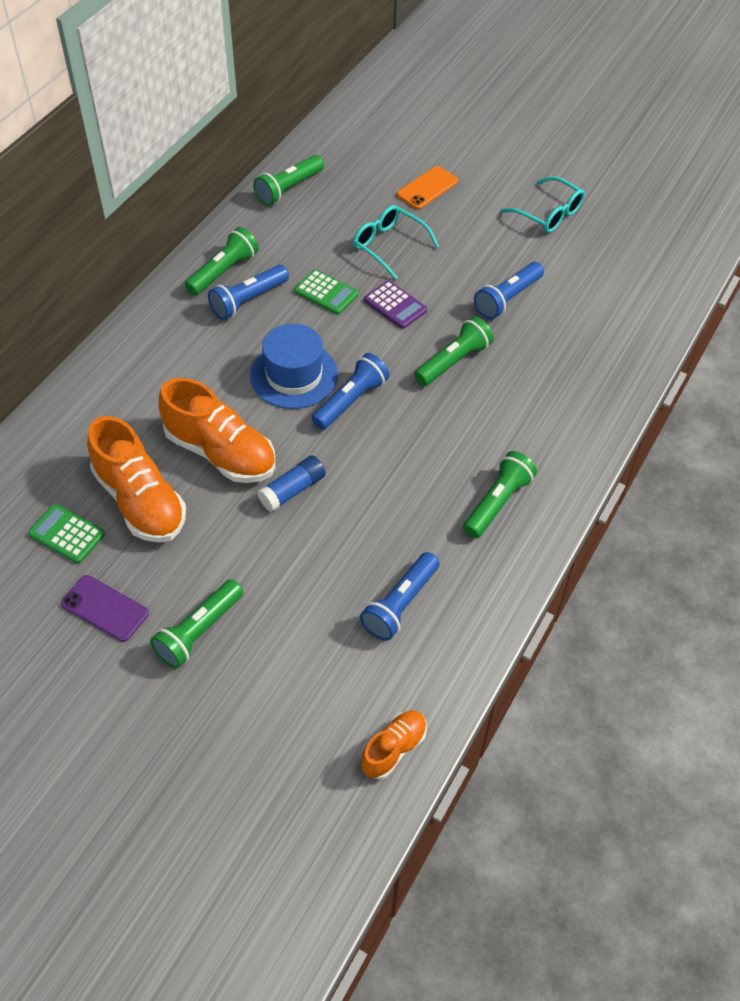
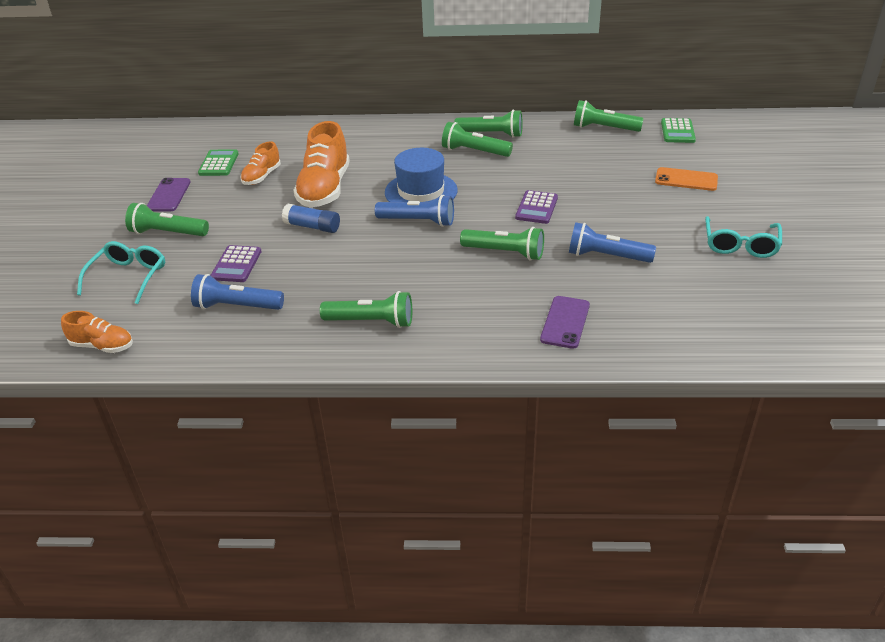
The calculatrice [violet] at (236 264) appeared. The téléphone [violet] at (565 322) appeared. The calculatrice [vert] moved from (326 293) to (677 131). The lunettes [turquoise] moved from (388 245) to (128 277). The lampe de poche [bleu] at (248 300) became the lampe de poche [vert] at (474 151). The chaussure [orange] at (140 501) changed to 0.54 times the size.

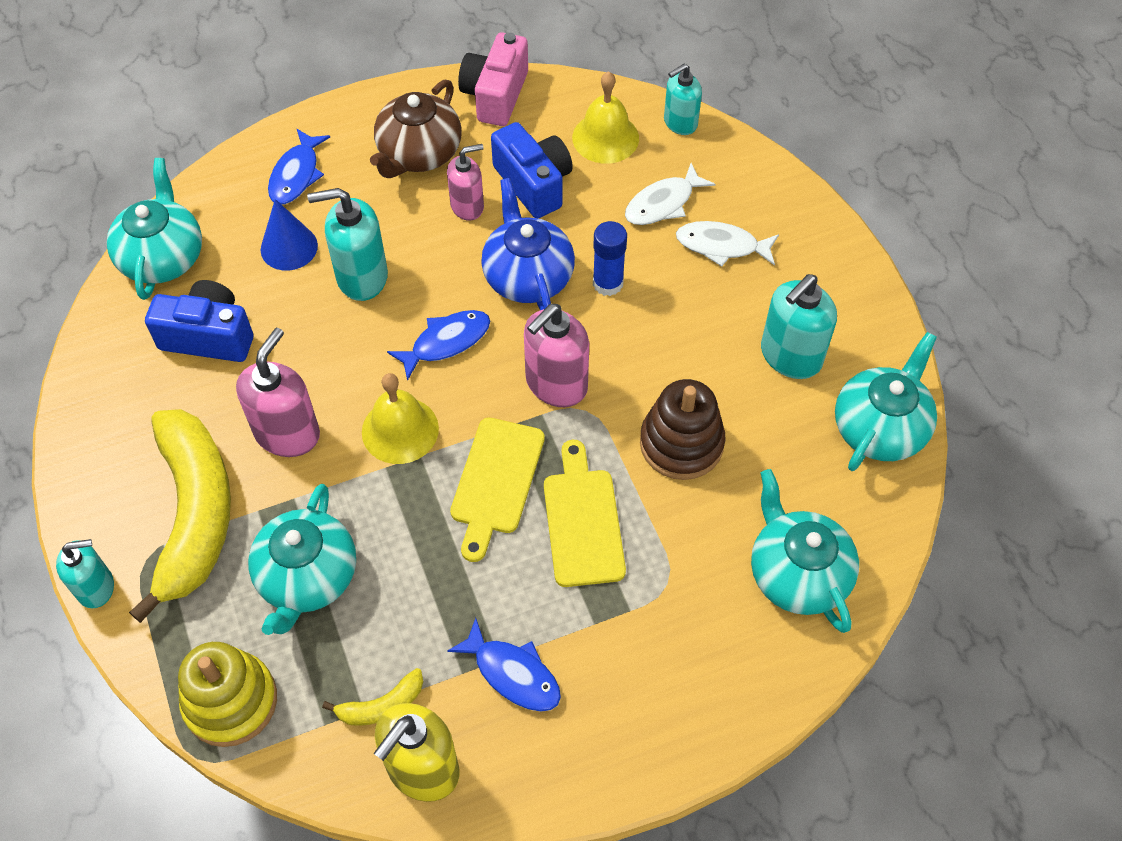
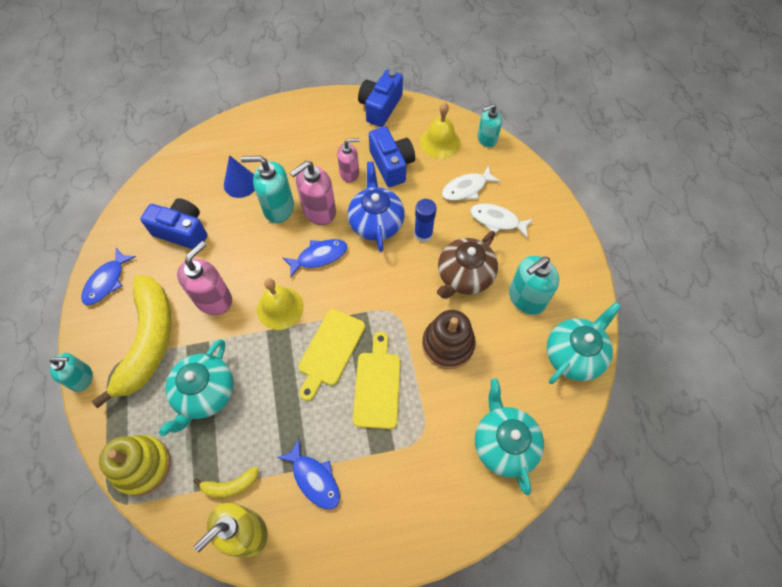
The théière [turquoise] at (163 257) disappeared. The poisson [bleu] moved from (296 175) to (107 281). The théière [marron] moved from (419 153) to (464 276). The distributeur de savon [rose] moved from (556 384) to (319 211). The appareil photo [rose] at (495 95) became the appareil photo [bleu] at (380 107).

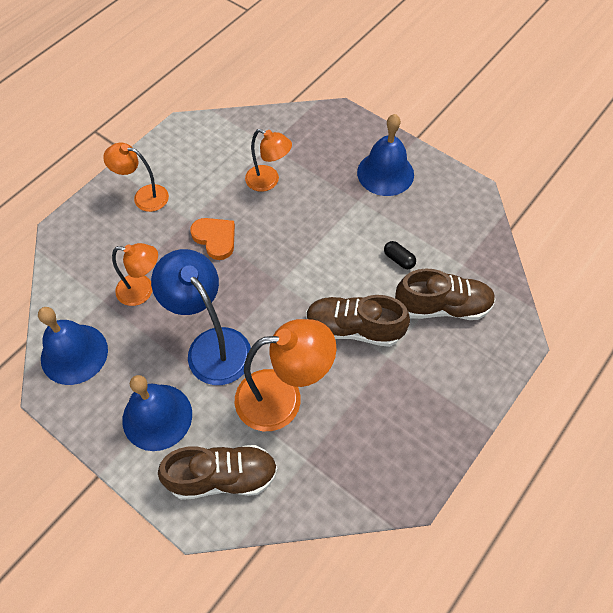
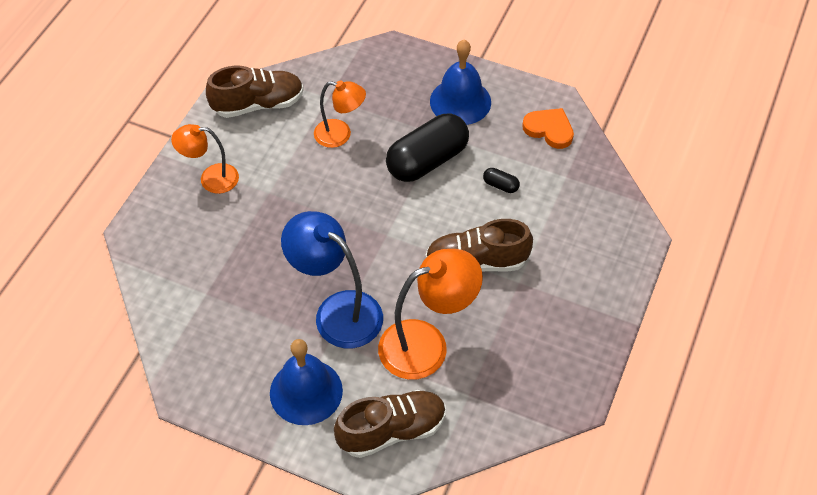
The cloche [bleu] at (74 354) disappeared. The lampe [orange] at (142 291) disappeared. The gélule [noir] at (427 160) appeared. The cœur [orange] moved from (215 238) to (549 129). The chaussure [marron] moved from (442 306) to (258 104).

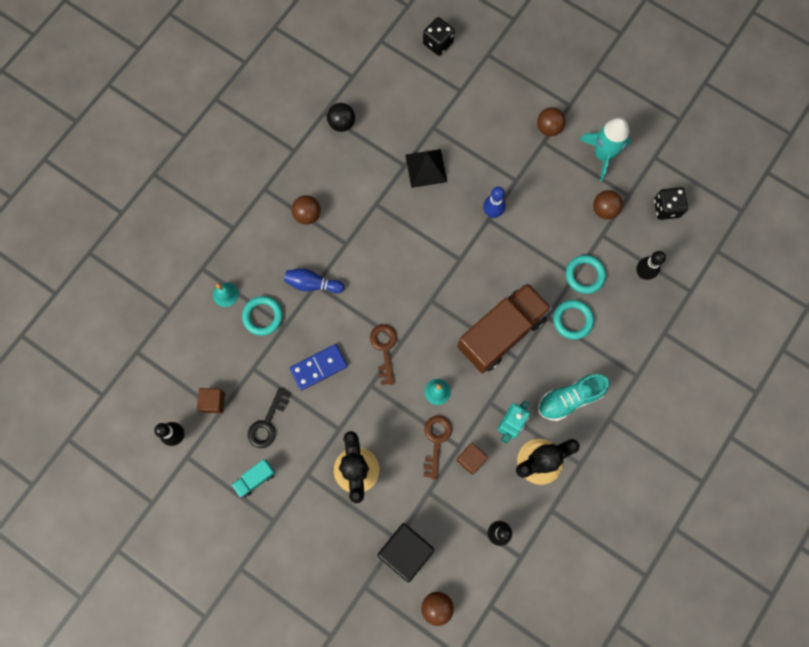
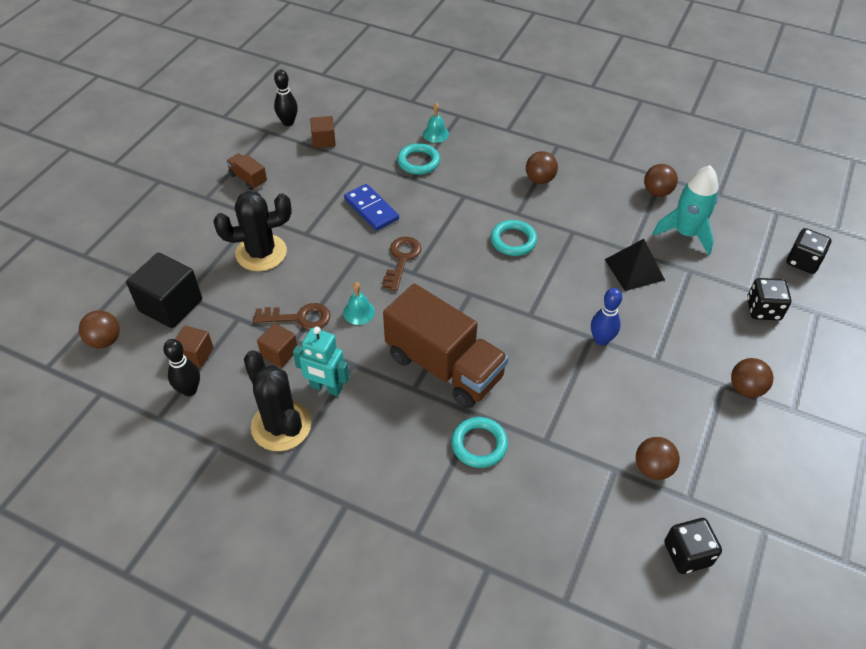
The clé [noir] at (267 423) disappeared. The quille [bleu] at (312 284) disappeared. The chaussure [turquoise] at (569 399) disappeared. The quille [noir] at (643 273) disappeared. The cube [marron] at (195 354) appeared. The dé [noir] at (763 309) appeared. The anneau [turquoise] moved from (584 275) to (513 240). The fusée [turquoise] moved from (603 155) to (686 234). The camion [turquoise] at (255 479) became the camion [marron] at (248 179). The balle [noir] at (342 123) became the balle [marron] at (657 192). The clé [marron] at (384 349) turned 60 degrees counterclockwise.

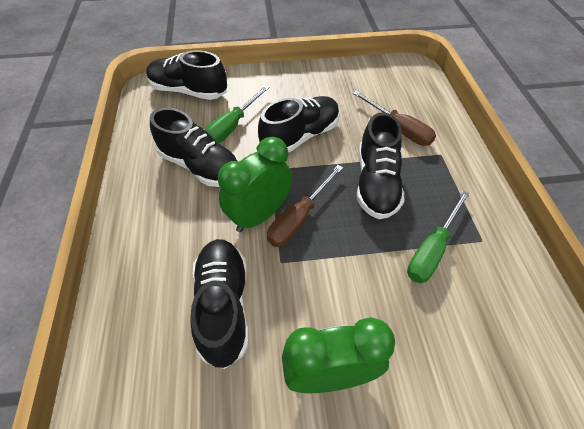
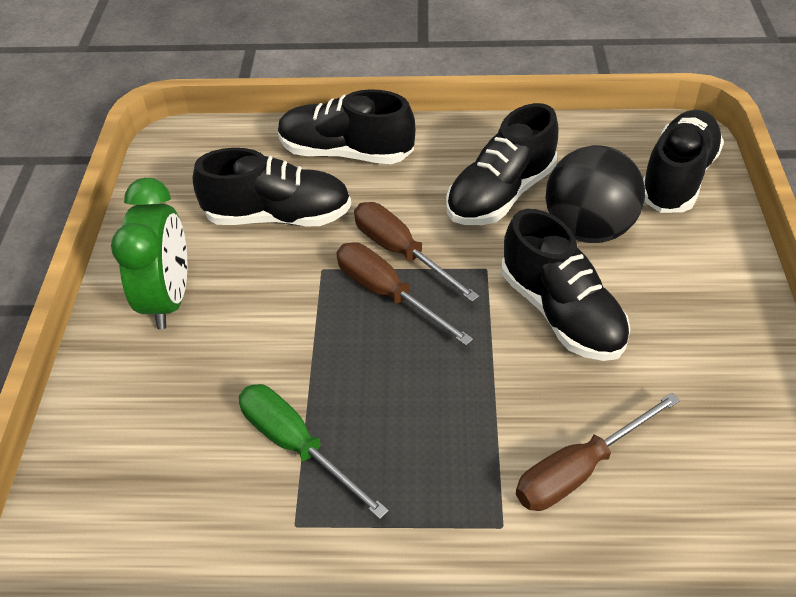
The chaussure [noir] moved from (376 183) to (346 153). The tournevis [vert] at (232 126) was replaced by the balle [noir] at (588 229). The réveil [vert] at (259 215) was replaced by the tournevis [marron] at (401 252).

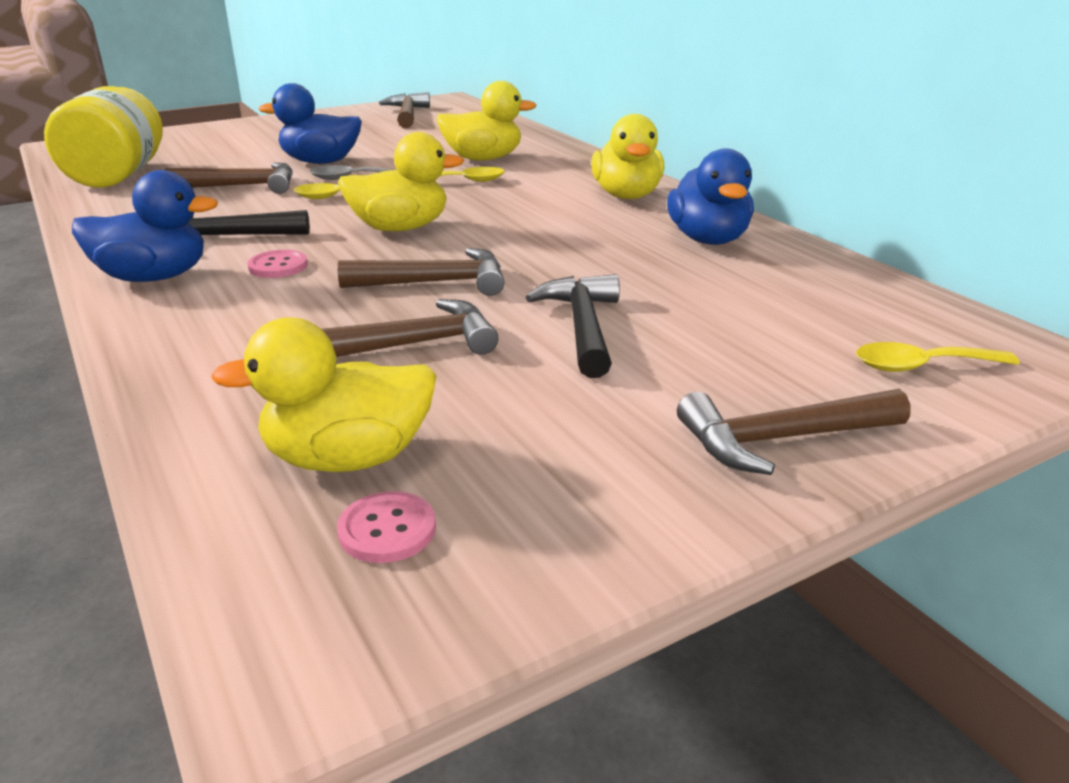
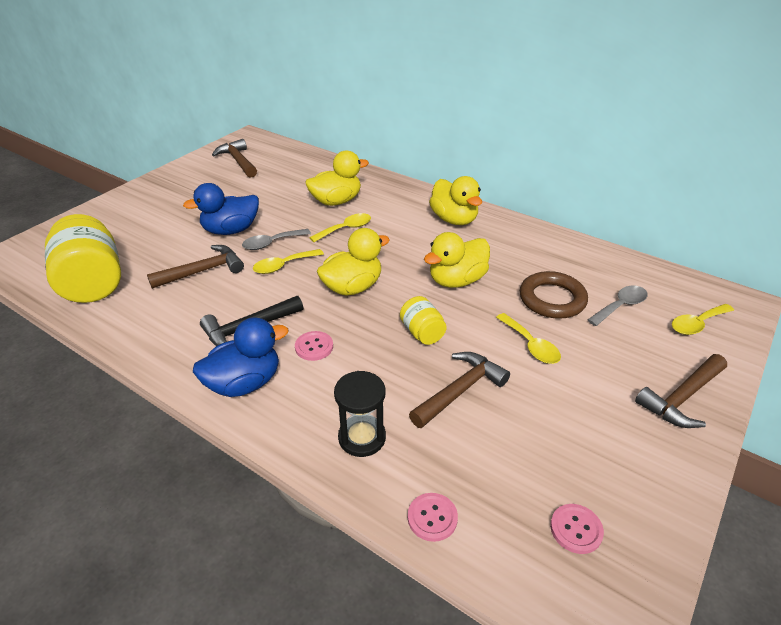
The canard [bleu] at (708 239) disappeared. The sablier [noir] at (362 437) appeared. The bouton [rose] at (432 518) appeared. The anneau [marron] at (552 299) appeared. The cuillère [gris] at (620 306) appeared. The canard [jaune] moved from (348 458) to (456 280). The marteau [marron] at (436 283) was replaced by the bocal [jaune] at (422 333). The marteau [noir] at (582 326) was replaced by the cuillère [jaune] at (531 345).

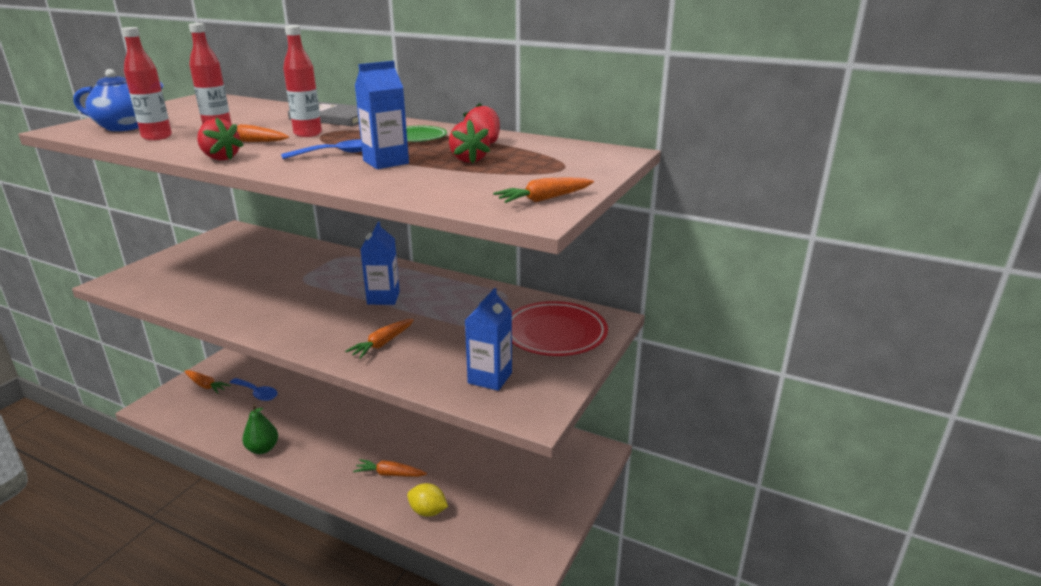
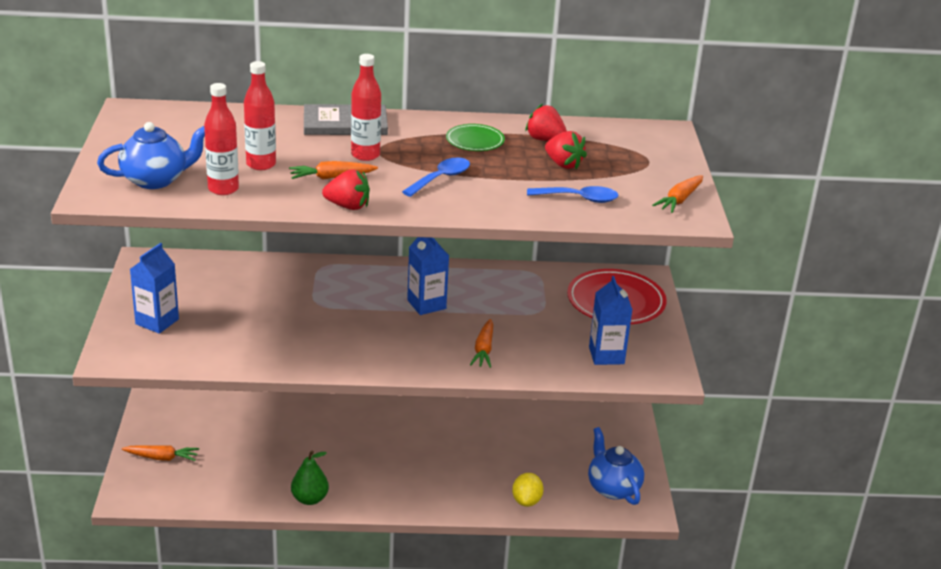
The carotte [orange] at (390 474) disappeared. The théière [bleu] at (613 488) appeared. The cuillère [bleu] moved from (257 393) to (579 198). The brique de lait [bleu] moved from (386 162) to (157 321). The citron [jaune] at (428 511) turned 75 degrees counterclockwise.

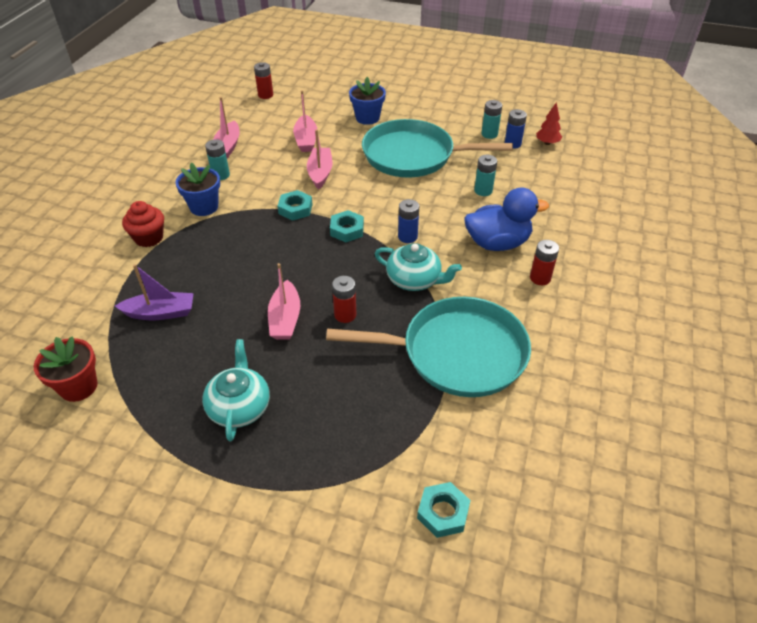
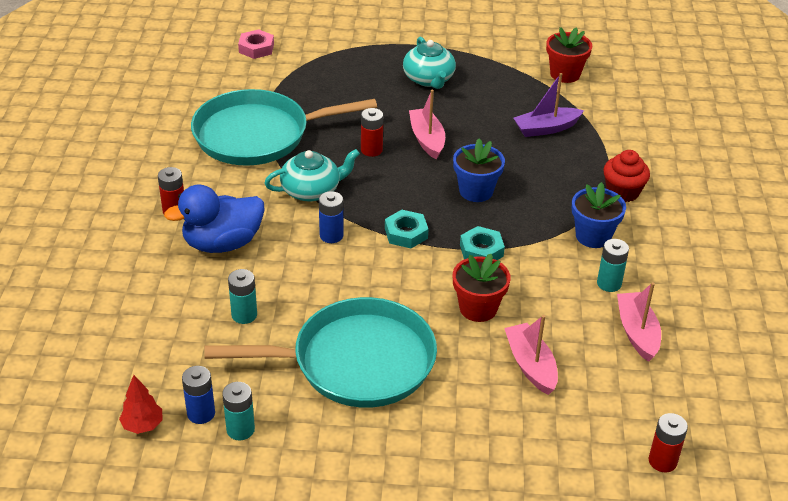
The pot de fleurs [bleu] moved from (367 118) to (476 191). The bateau [rose] at (320 173) was replaced by the pot de fleurs [rouge] at (478 308). The écrou [turquoise] at (443 512) became the écrou [rose] at (256 48). The théière [turquoise] at (414 279) turned 150 degrees clockwise.

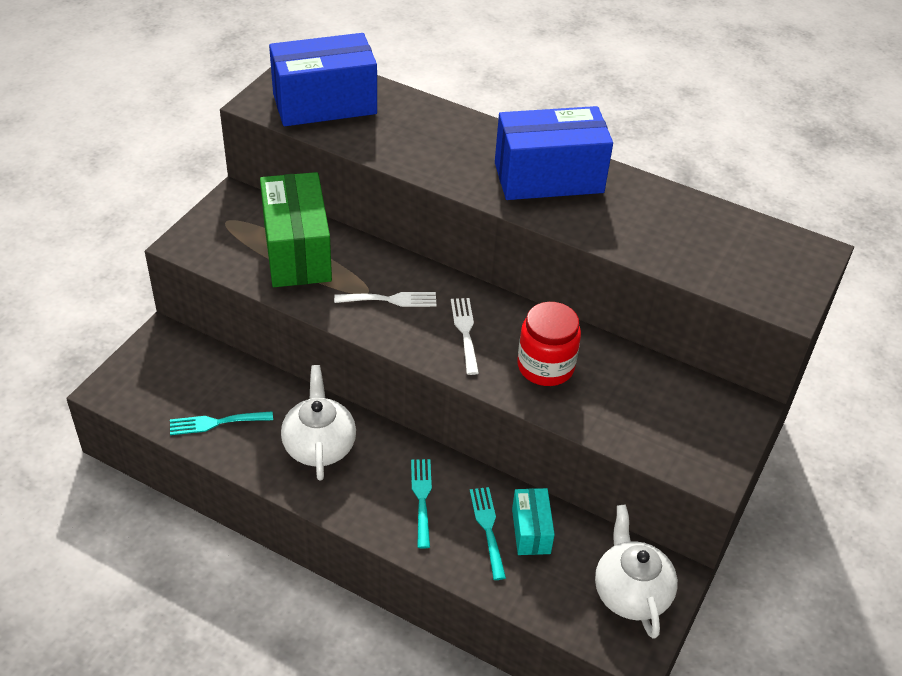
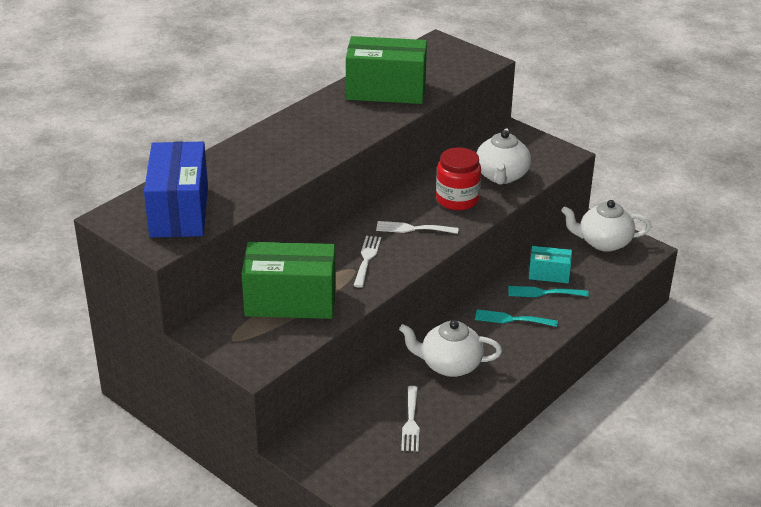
The boîte [bleu] at (548 178) disappeared. The boîte [vert] at (386 90) appeared. The théière [blanc] at (501 176) appeared. The fourchette [turquoise] at (216 423) became the fourchette [blanc] at (411 422).

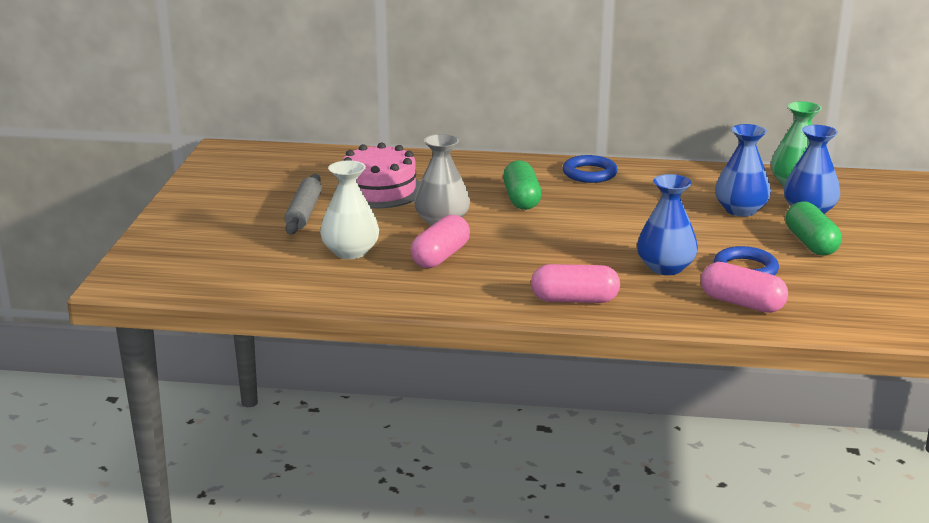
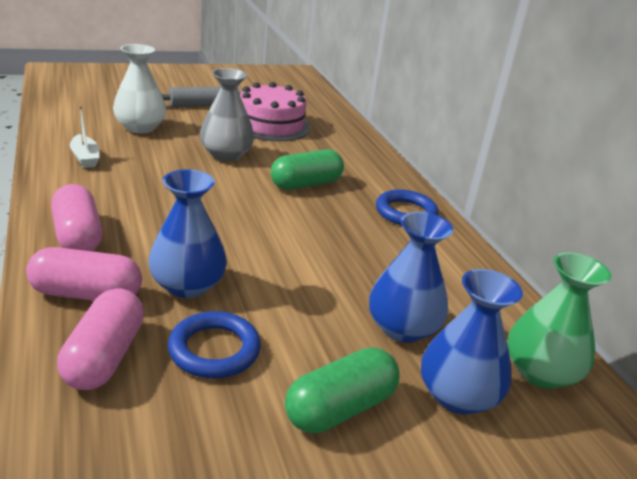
The bateau [blanc] at (85 158) appeared. The gélule [rose] moved from (440 257) to (86 294).

